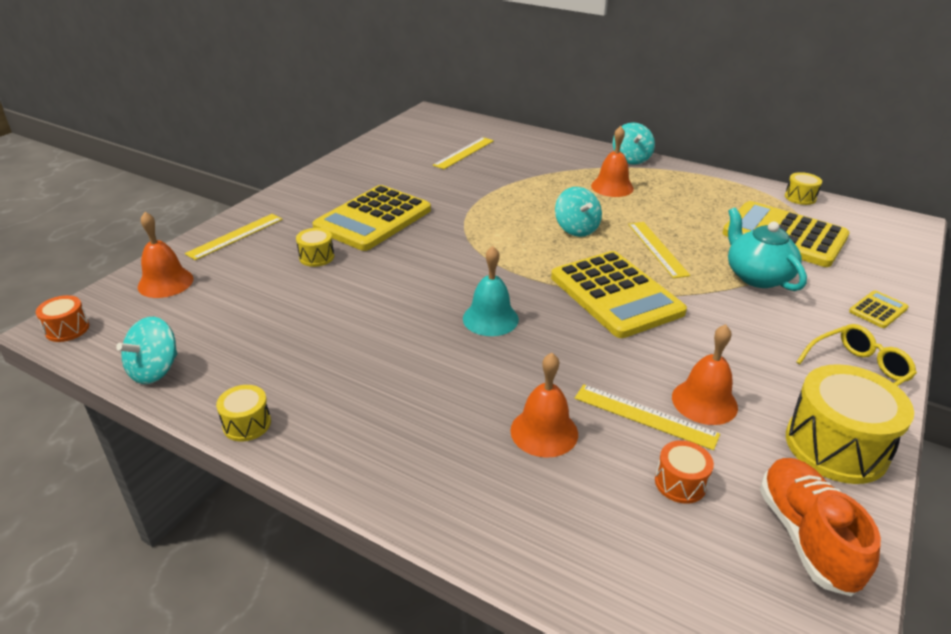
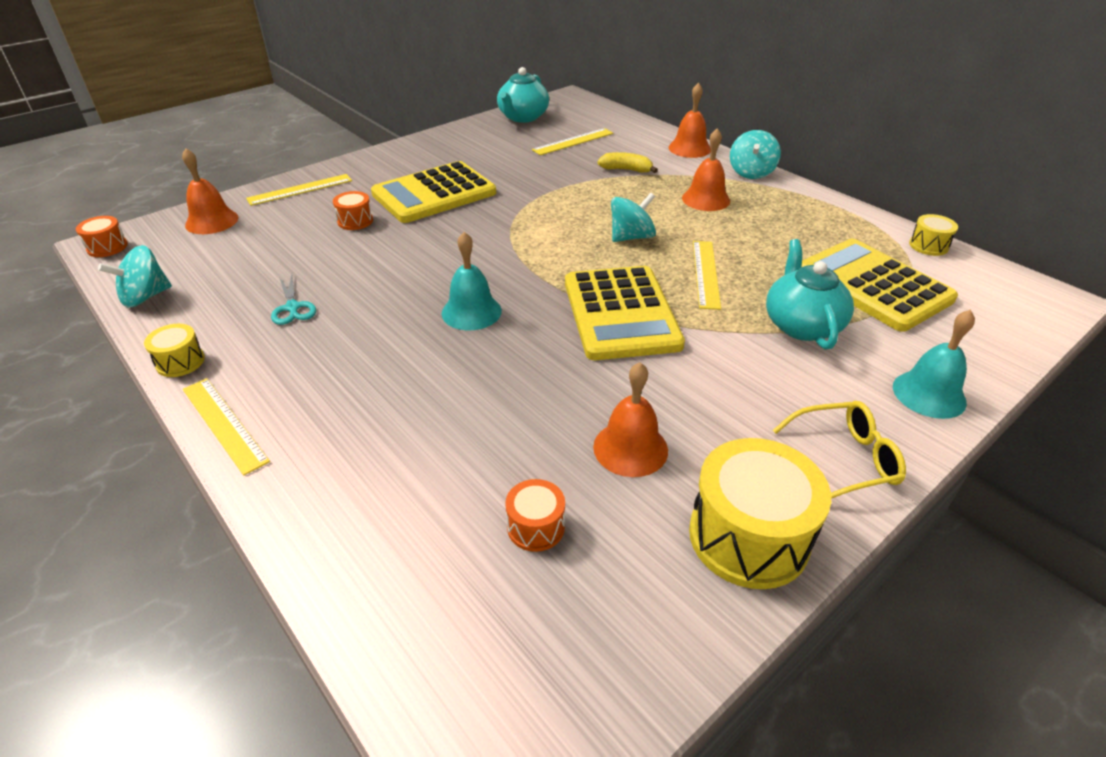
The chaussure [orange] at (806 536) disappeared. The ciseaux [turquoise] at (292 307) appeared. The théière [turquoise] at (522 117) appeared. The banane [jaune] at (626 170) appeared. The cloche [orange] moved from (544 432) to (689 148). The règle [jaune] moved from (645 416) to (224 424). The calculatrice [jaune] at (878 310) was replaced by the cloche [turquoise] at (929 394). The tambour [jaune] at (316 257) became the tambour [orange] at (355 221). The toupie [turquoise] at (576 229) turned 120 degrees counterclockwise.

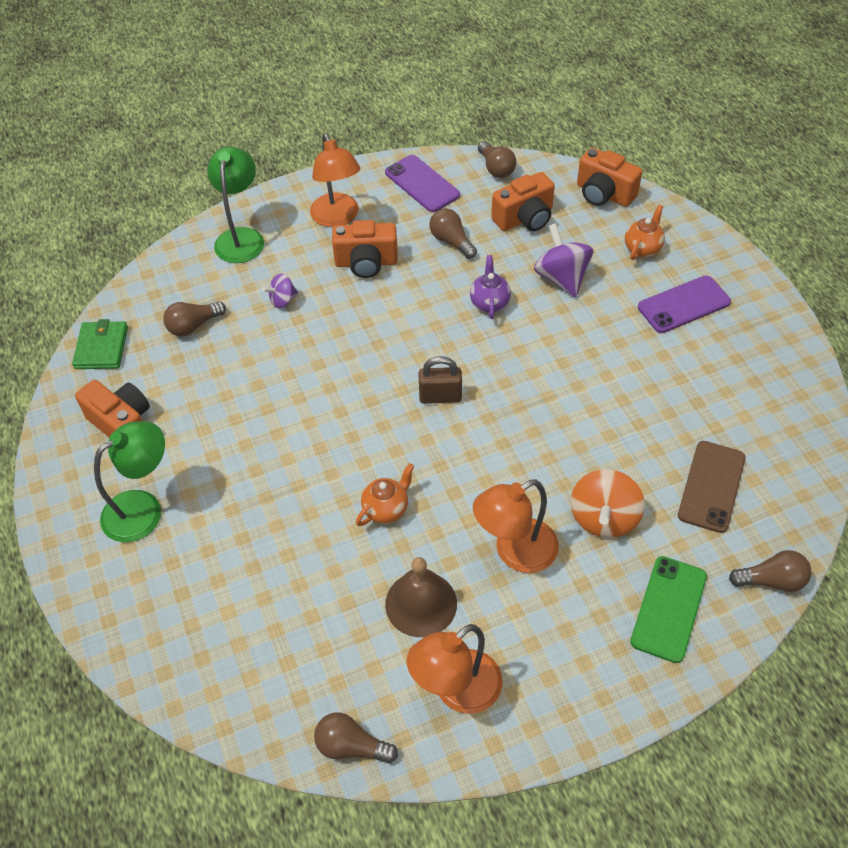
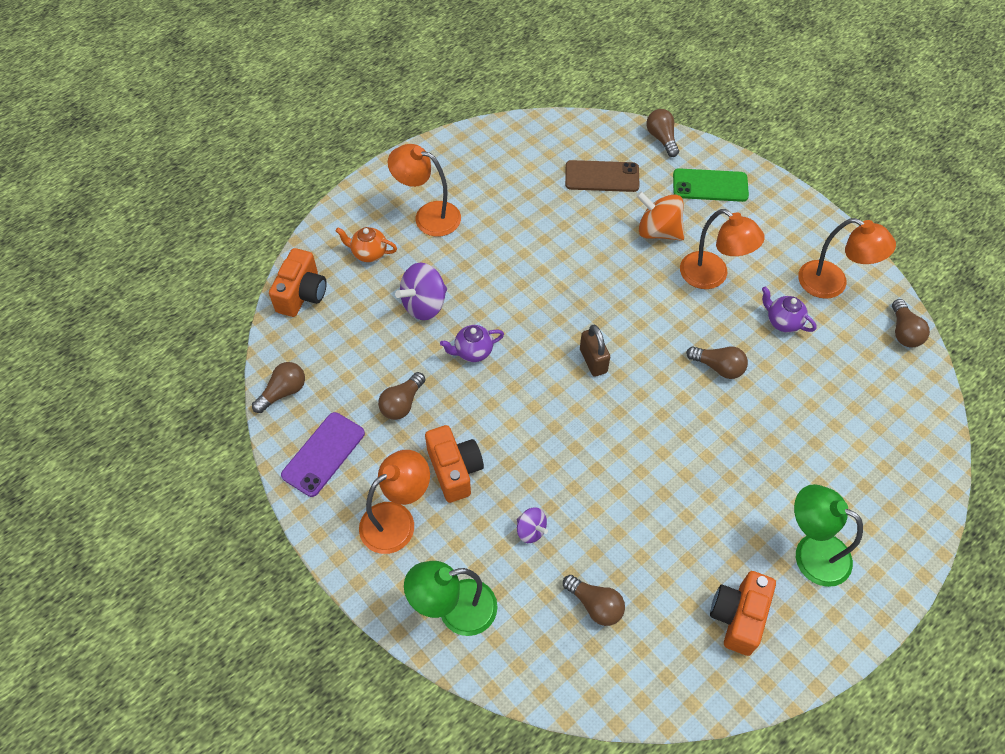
The portefeuille [vert] at (101 348) disappeared. The appareil photo [orange] at (524 218) disappeared. The théière [orange] at (386 509) was replaced by the ampoule [marron] at (718 367). The cloche [marron] at (421 603) was replaced by the théière [violet] at (782 322). The téléphone [violet] at (683 305) was replaced by the lampe [orange] at (428 216). The toupie [orange] at (603 518) turned 150 degrees counterclockwise.

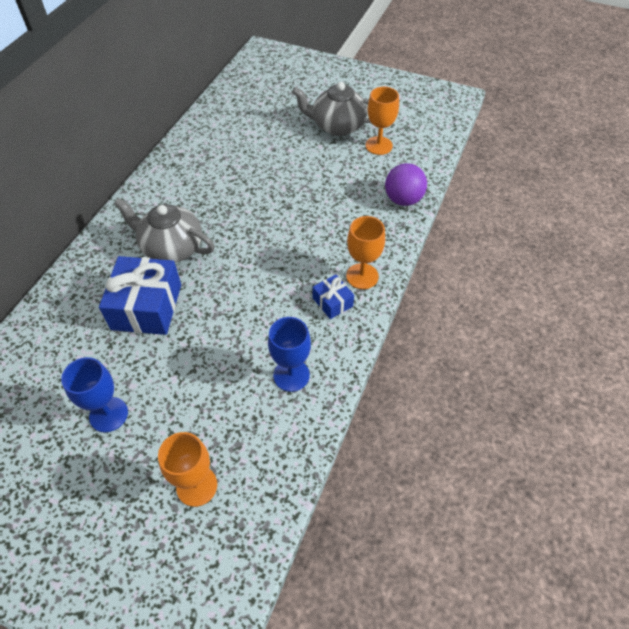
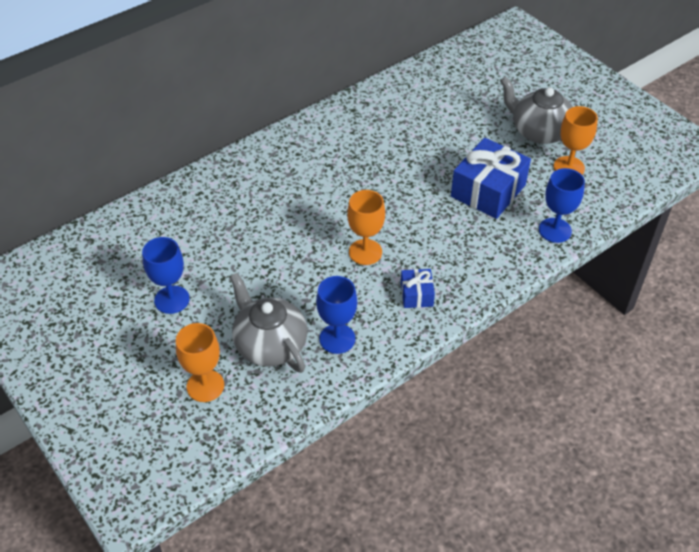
The cadeau [bleu] moved from (147 307) to (488 191). The théière [gris] moved from (171 248) to (269 344). The verre à pied [orange] moved from (362 276) to (365 252). The balle [violet] at (403 200) was replaced by the verre à pied [bleu] at (555 230).

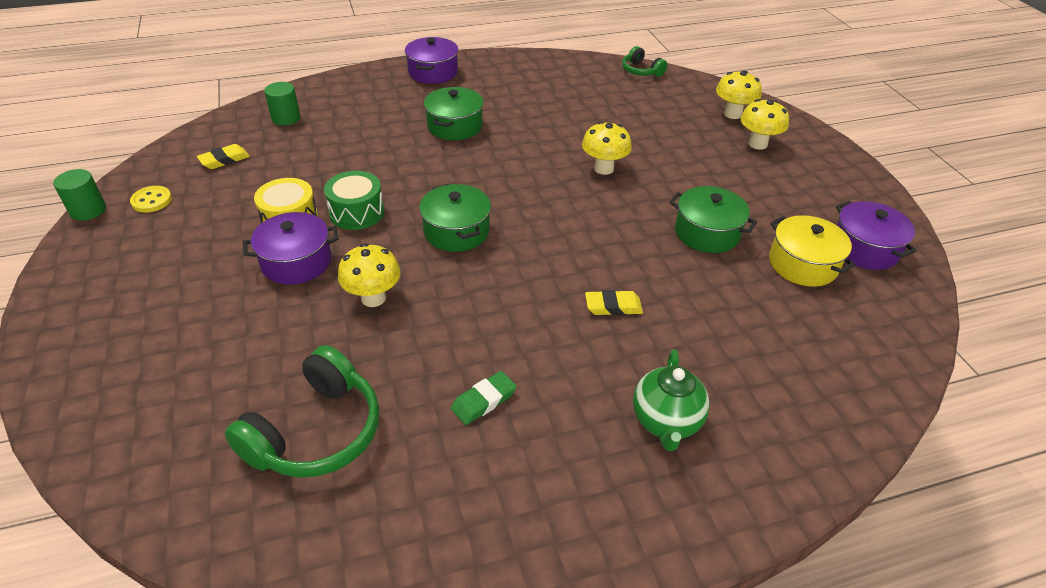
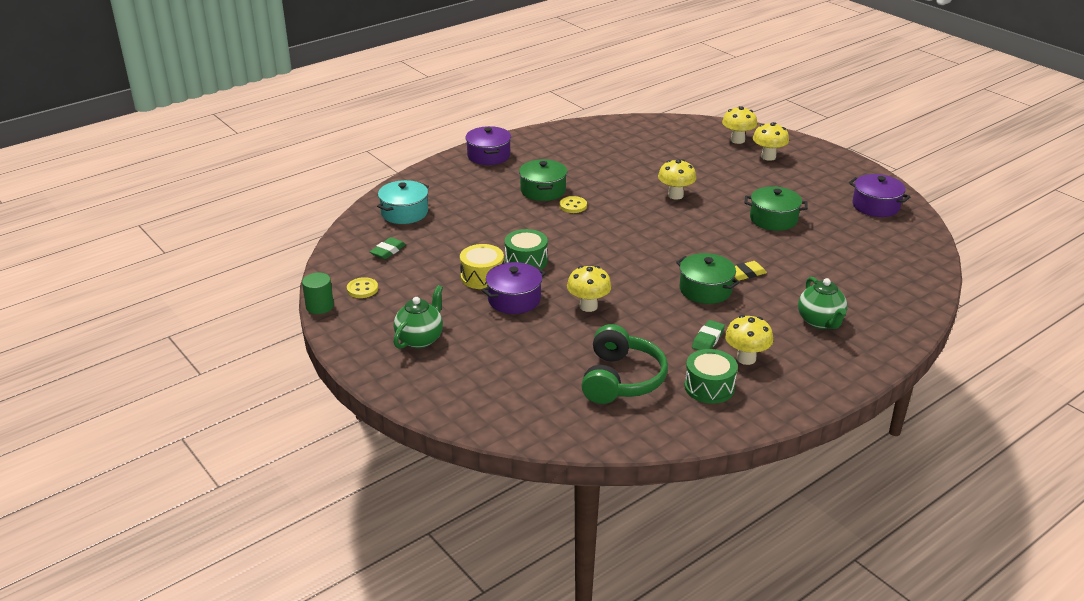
The casque audio [vert] at (641 71) disappeared. The marmite [jaune] at (803 264) disappeared. The théière [vert] at (420 339) appeared. The bouton [jaune] at (573 206) appeared. The tambour [vert] at (709 387) appeared. The champignon [jaune] at (746 358) appeared. The marmite [vert] moved from (456 231) to (705 290). The cylindre [vert] at (286 118) was replaced by the marmite [turquoise] at (404 213). The gomme [jaune] at (224 160) became the gomme [vert] at (388 251).

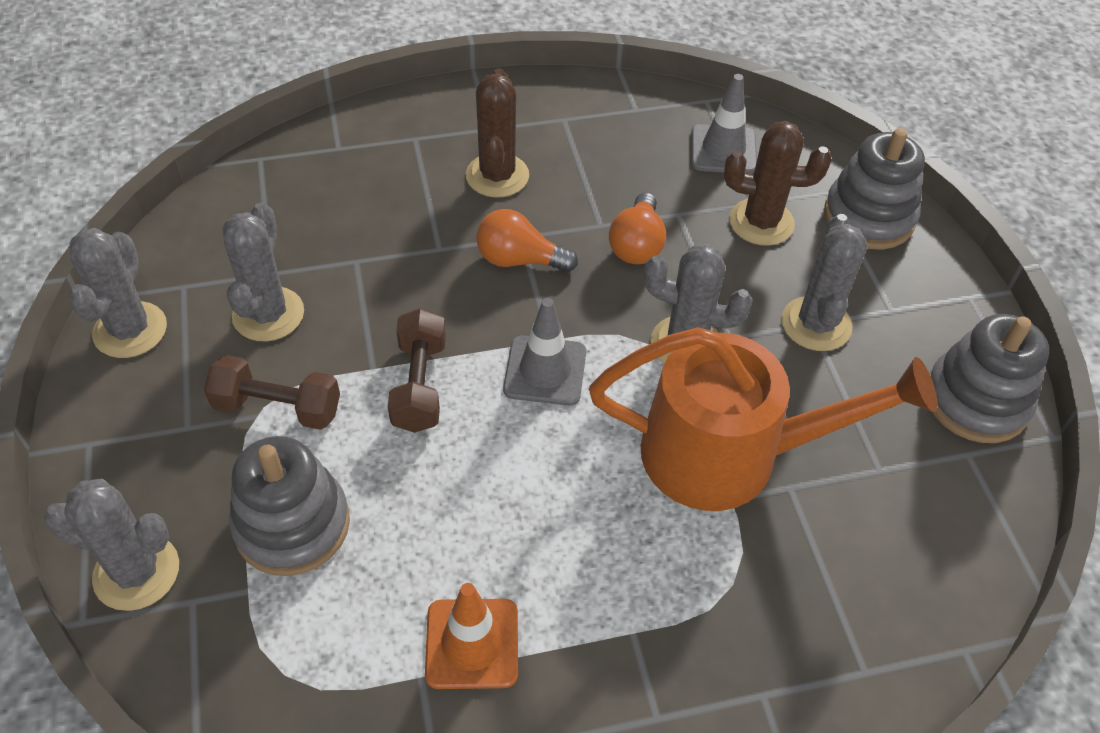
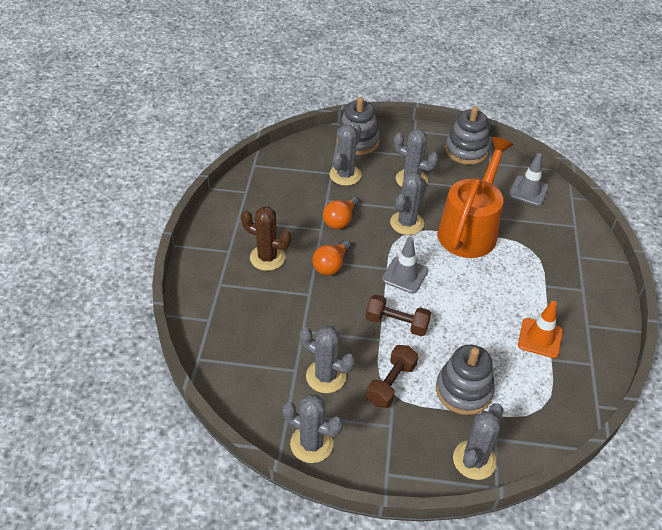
The cône de chantier [gris] moved from (723 150) to (528 191). The cactus [marron] at (761 222) became the cactus [gris] at (345 175). The ampoule [orange] at (637 244) turned 90 degrees clockwise.

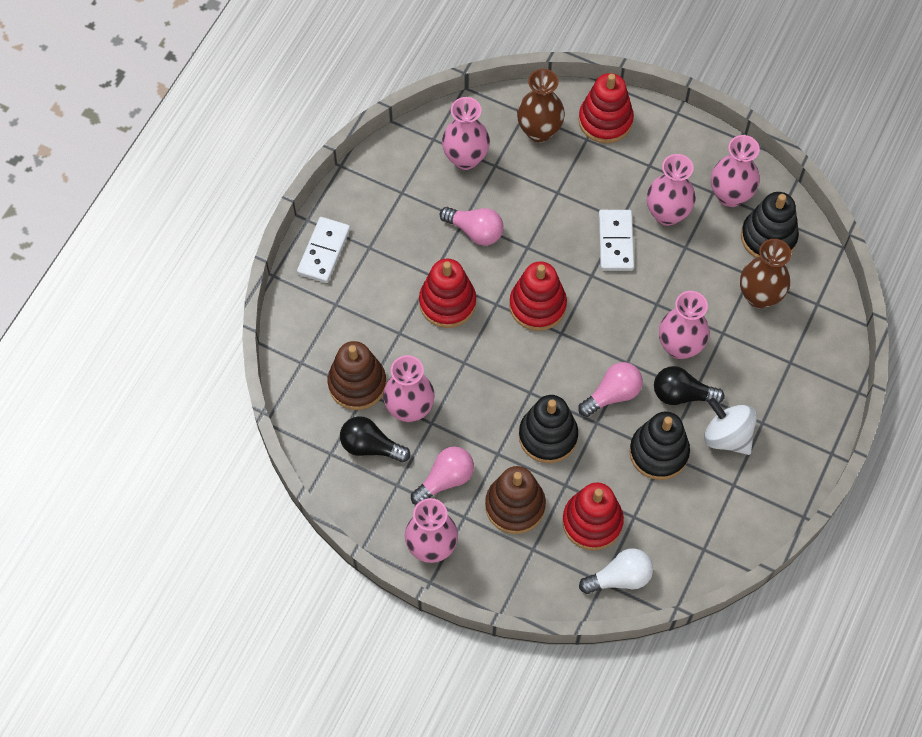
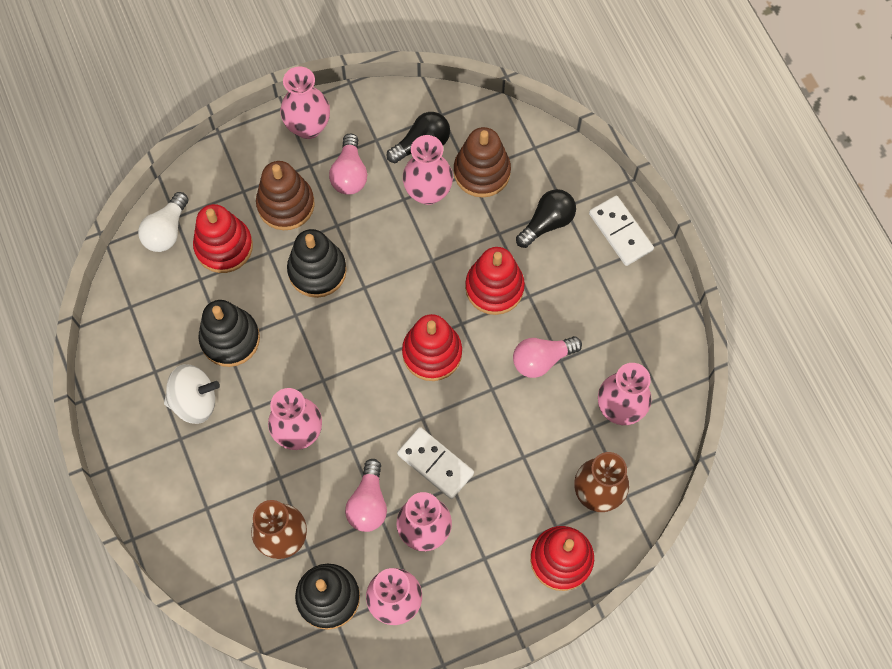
The ampoule [rose] moved from (612 394) to (368 503). The ampoule [noir] moved from (681 394) to (547 223).

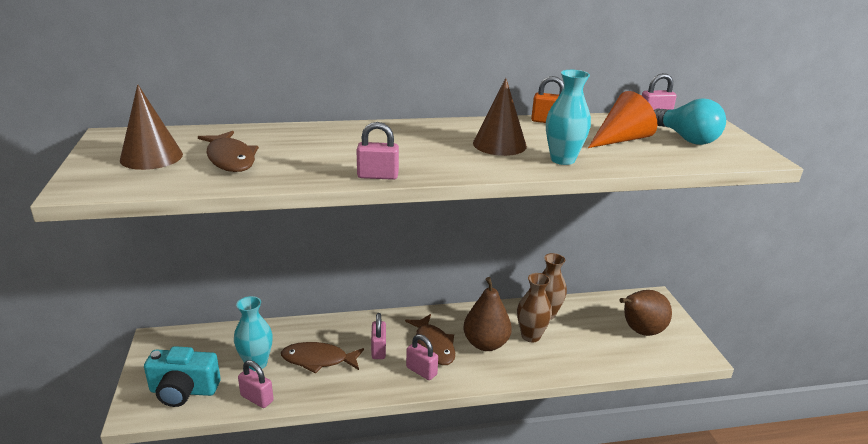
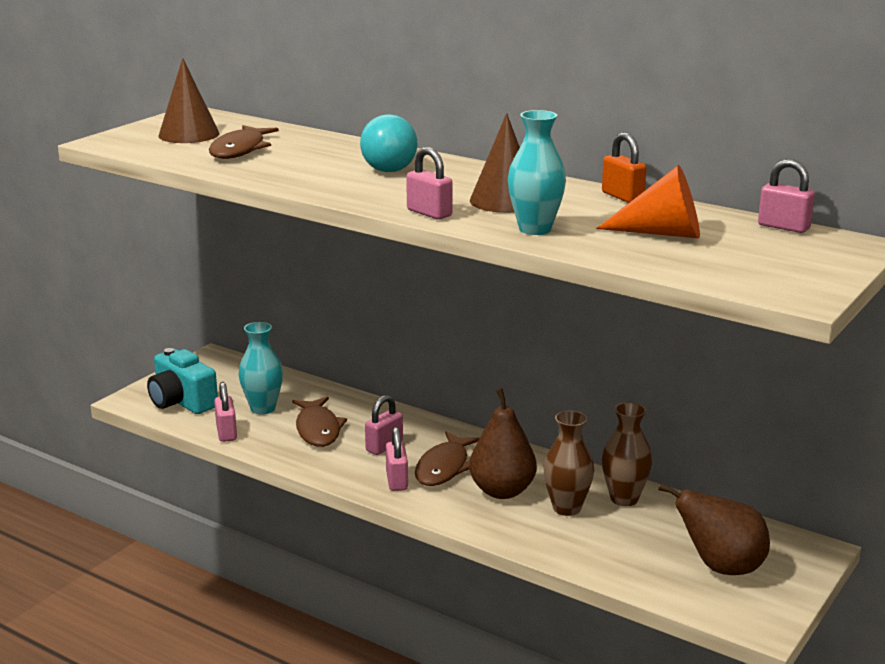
The cadenas [rose] moved from (378 176) to (429 213). The ampoule [turquoise] moved from (686 138) to (393 166). The poisson [marron] at (318 360) turned 150 degrees counterclockwise.

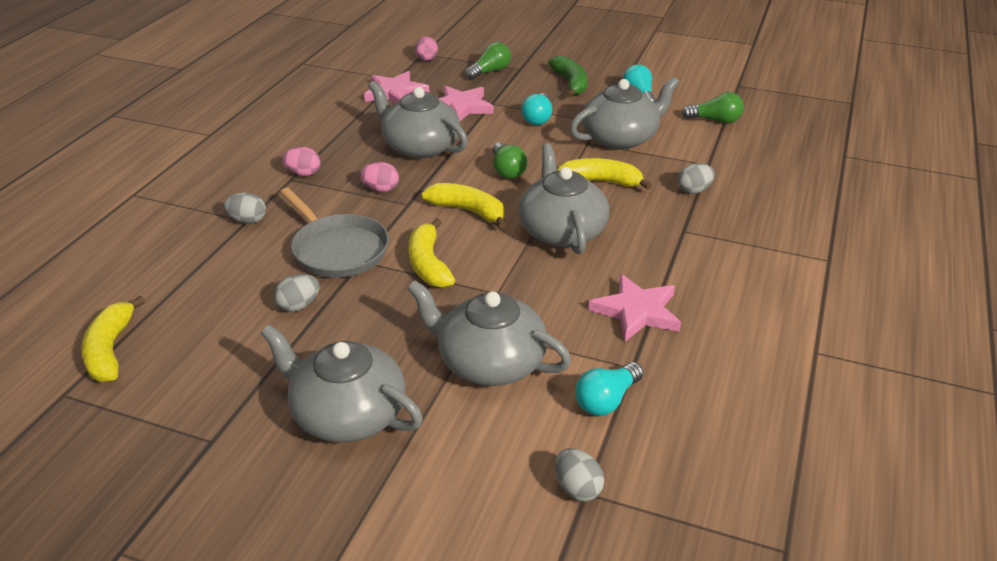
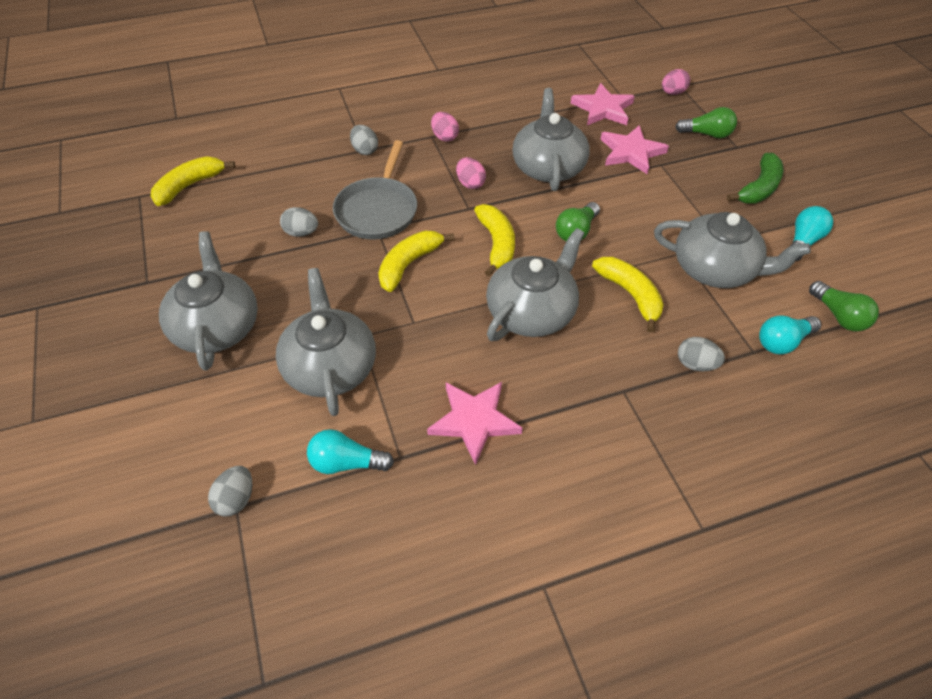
The ampoule [turquoise] moved from (538 118) to (782 342).

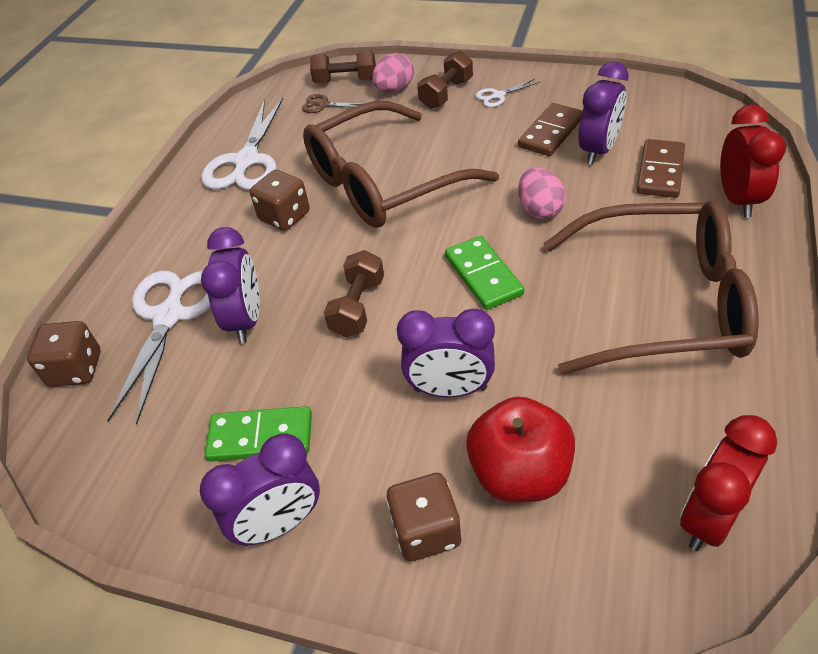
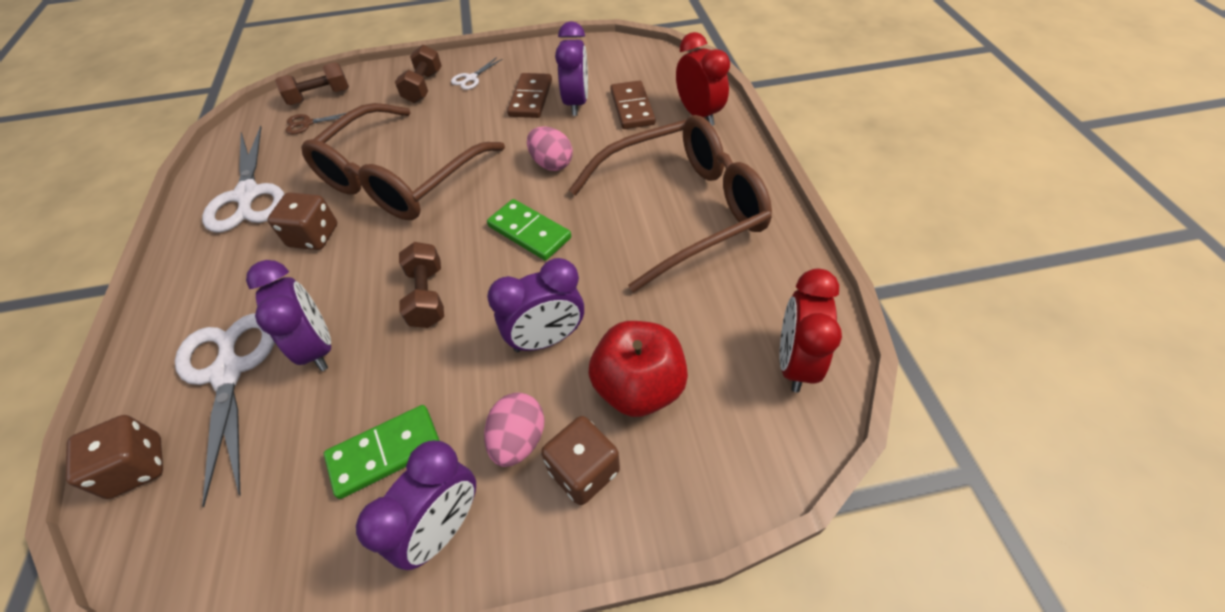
The œuf [rose] moved from (394 90) to (518 440).

